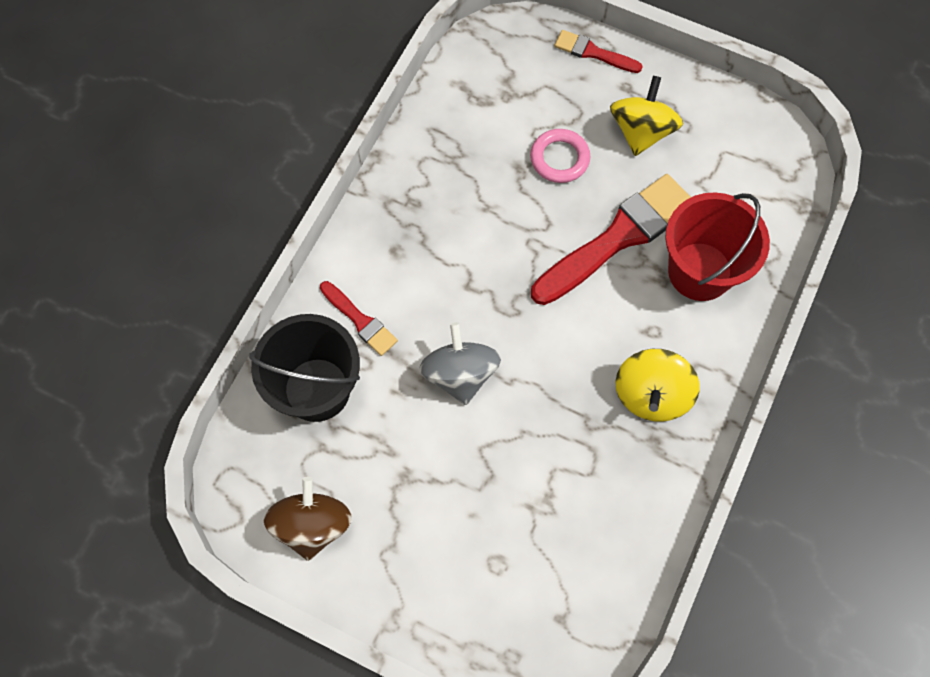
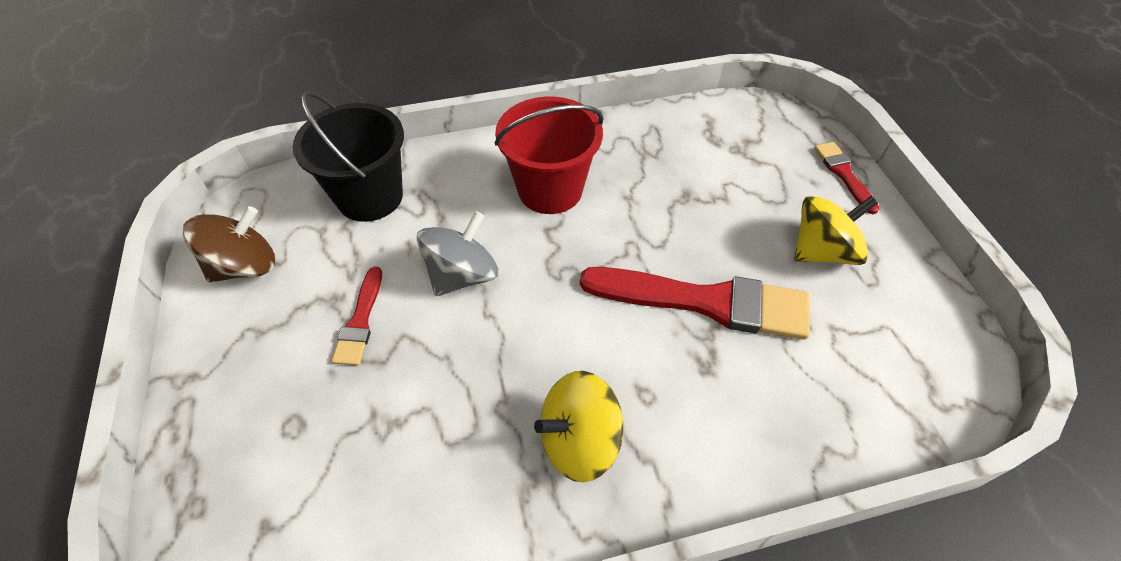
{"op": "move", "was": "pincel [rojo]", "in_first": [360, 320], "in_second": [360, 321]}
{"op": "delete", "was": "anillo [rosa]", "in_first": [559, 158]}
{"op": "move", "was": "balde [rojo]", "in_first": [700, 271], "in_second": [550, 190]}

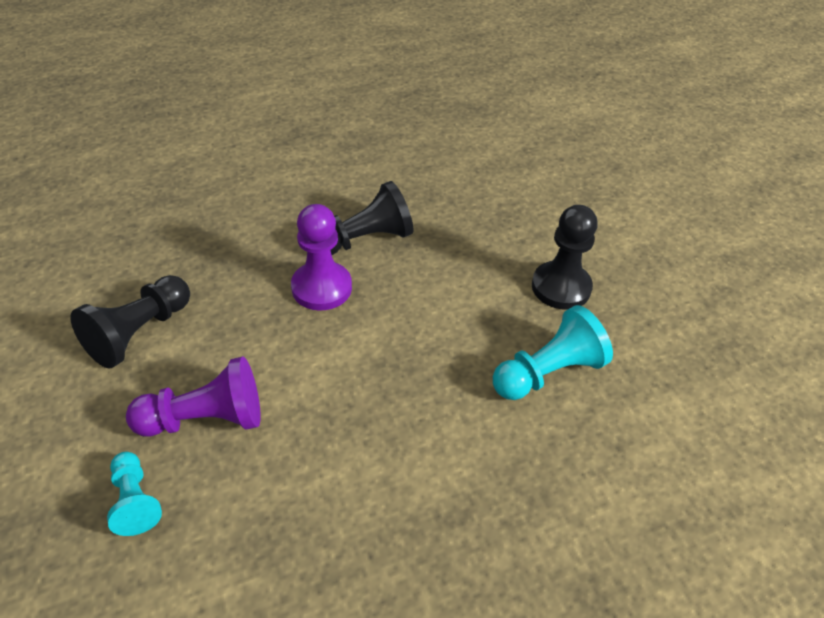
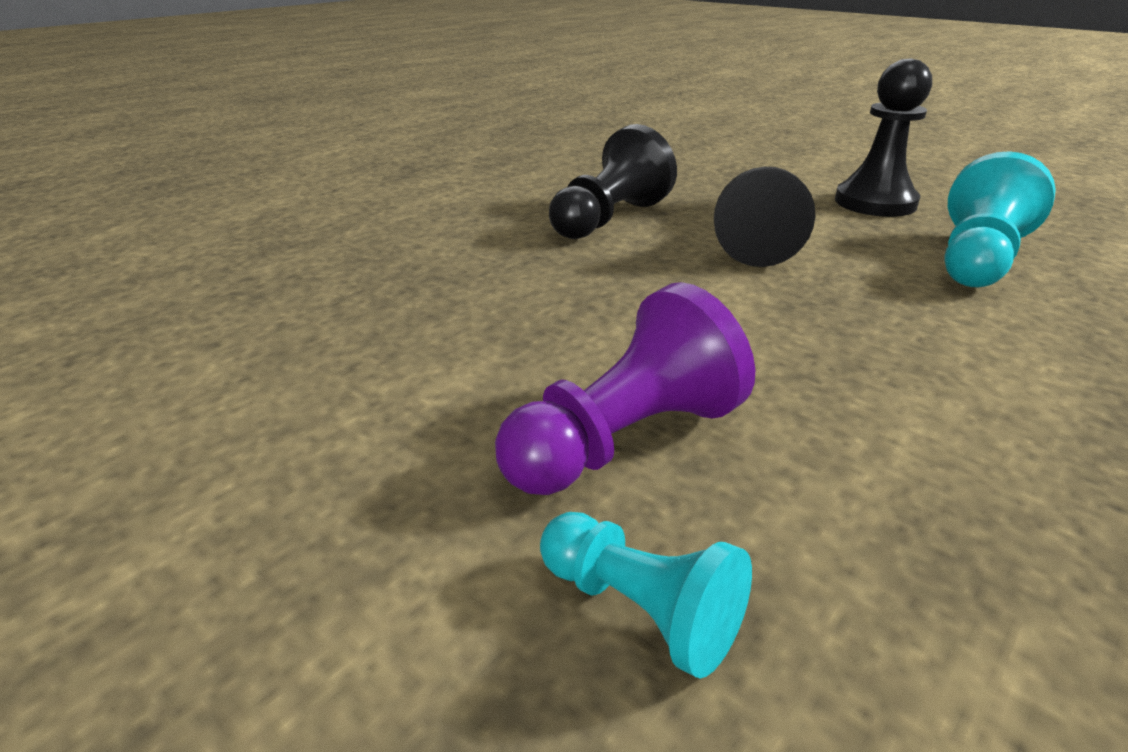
{"op": "move", "was": "peón [negro]", "in_first": [139, 333], "in_second": [752, 240]}
{"op": "delete", "was": "peón [morado]", "in_first": [321, 288]}

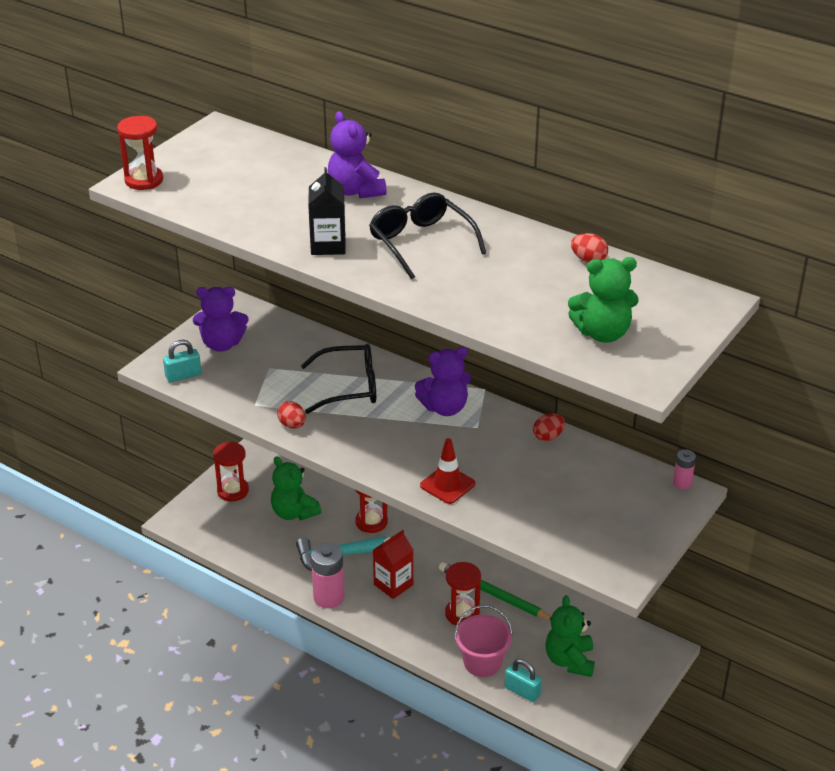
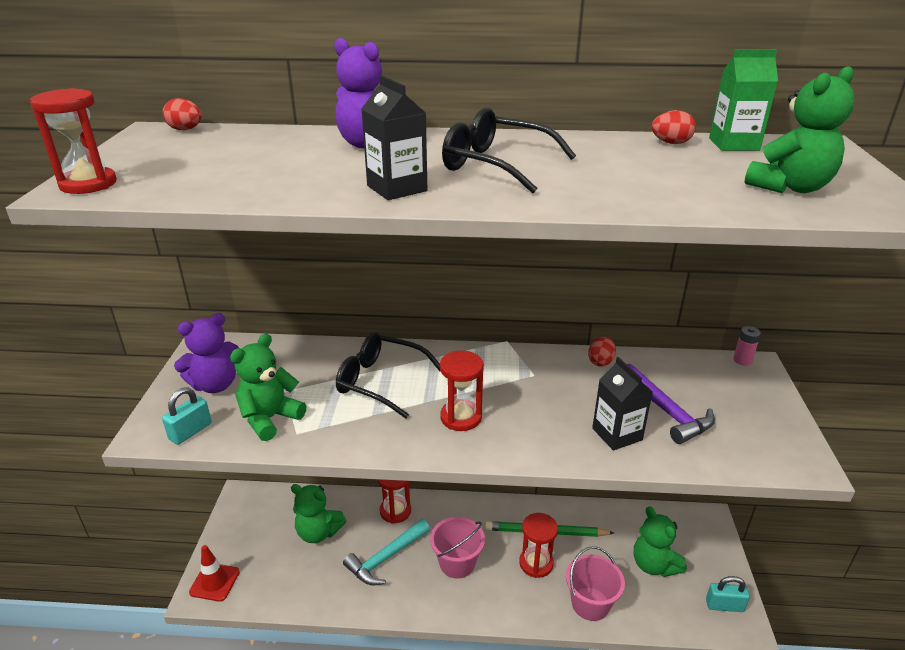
{"op": "move", "was": "reloj de arena [rojo]", "in_first": [233, 491], "in_second": [461, 417]}
{"op": "move", "was": "huevo [rojo]", "in_first": [292, 425], "in_second": [185, 130]}
{"op": "rotate", "was": "gafas [negro]", "in_first": [348, 387], "in_second": [382, 382], "clockwise": -120}
{"op": "delete", "was": "pila [rosa]", "in_first": [329, 597]}
{"op": "replace", "was": "cartón de leche [rojo]", "now": "balde [rosa]", "in_first": [393, 584], "in_second": [457, 563]}
{"op": "delete", "was": "osito [morado]", "in_first": [445, 408]}
{"op": "move", "was": "cono de tráfico [rojo]", "in_first": [447, 485], "in_second": [214, 582]}
{"op": "move", "was": "candado [turquesa]", "in_first": [522, 691], "in_second": [724, 605]}
{"op": "insert", "now": "osito [verde]", "in_second": [270, 419]}
{"op": "insert", "now": "cartón de leche [negro]", "in_second": [617, 434]}
{"op": "insert", "now": "martillo [morado]", "in_second": [666, 411]}
{"op": "insert", "now": "cartón de leche [verde]", "in_second": [733, 144]}

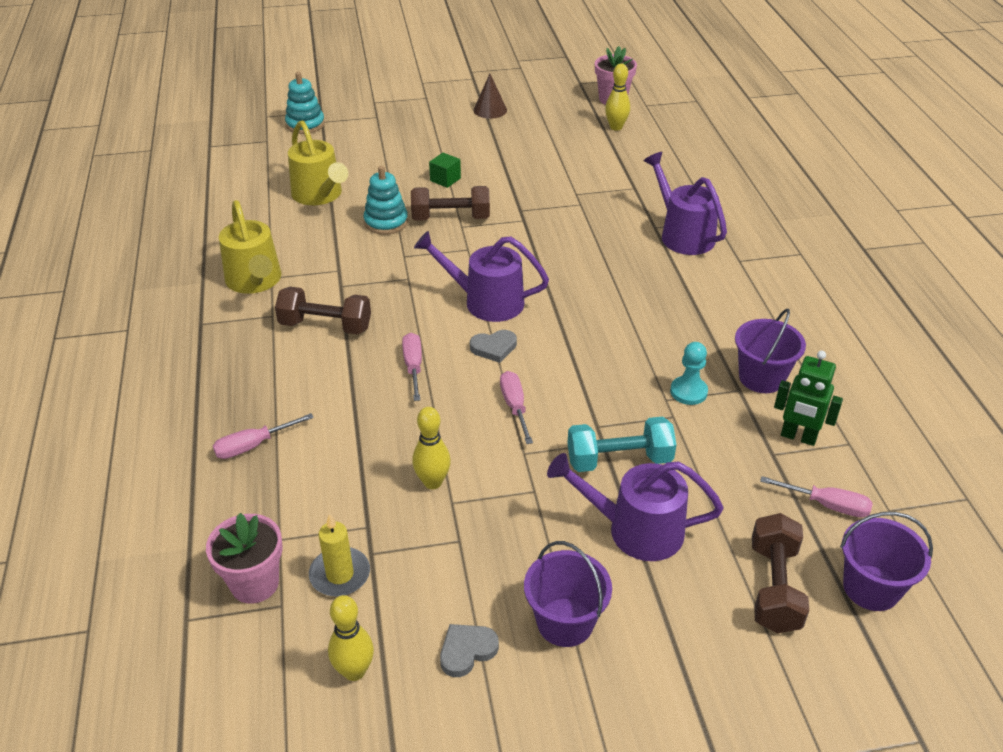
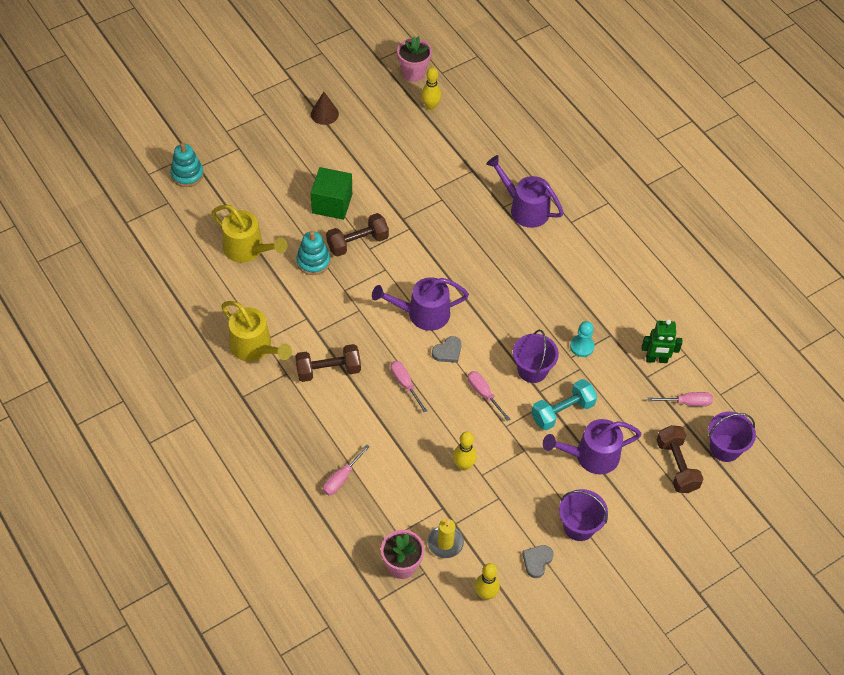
{"op": "resize", "was": "cubo [verde]", "in_first": [445, 179], "in_second": [332, 203], "ratio": 1.91}
{"op": "move", "was": "balde [morado]", "in_first": [761, 378], "in_second": [532, 370]}

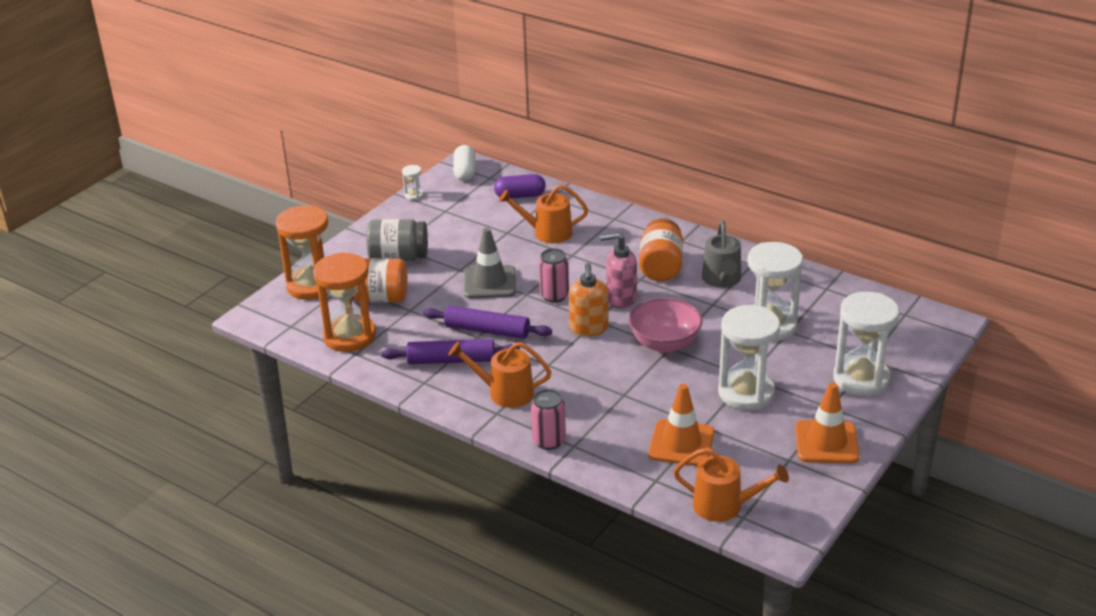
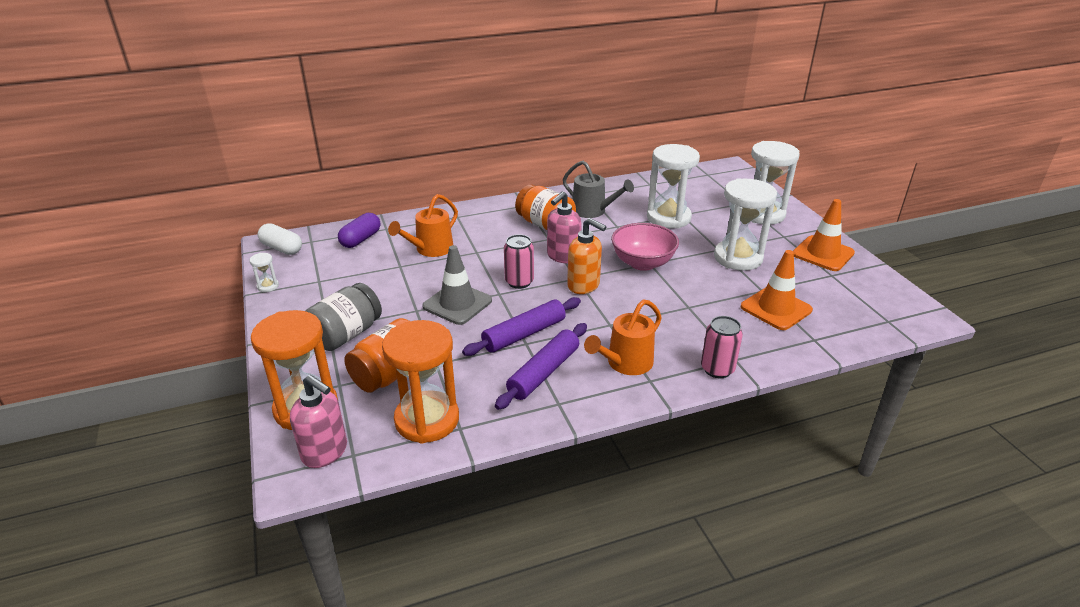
{"op": "delete", "was": "regadera [naranja]", "in_first": [725, 506]}
{"op": "insert", "now": "dispensador de jabón [rosa]", "in_second": [325, 452]}

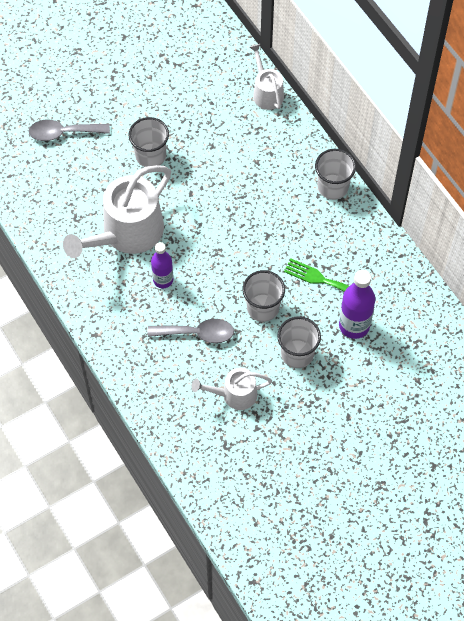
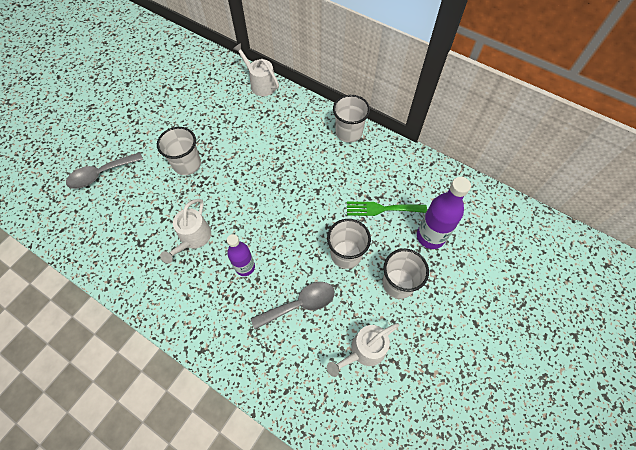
{"op": "resize", "was": "regadera [blanco]", "in_first": [126, 234], "in_second": [193, 238], "ratio": 0.54}

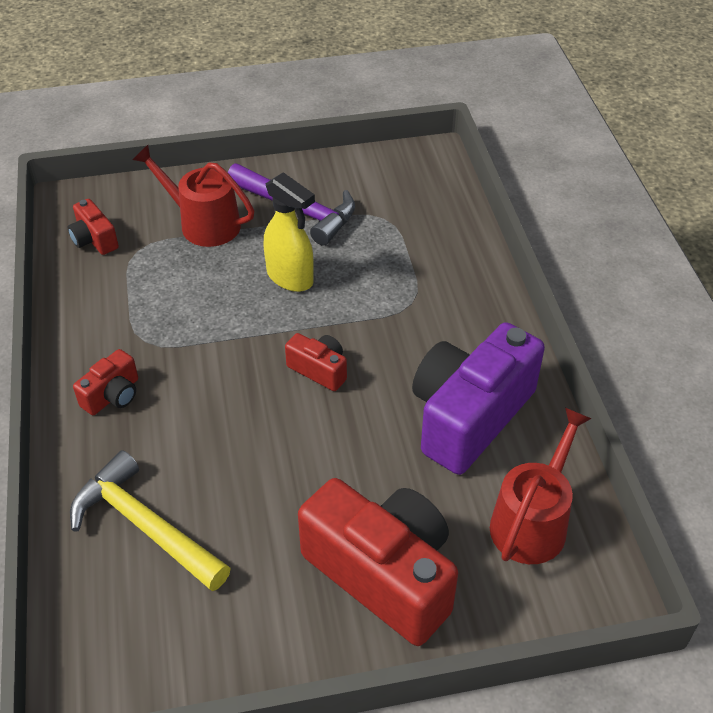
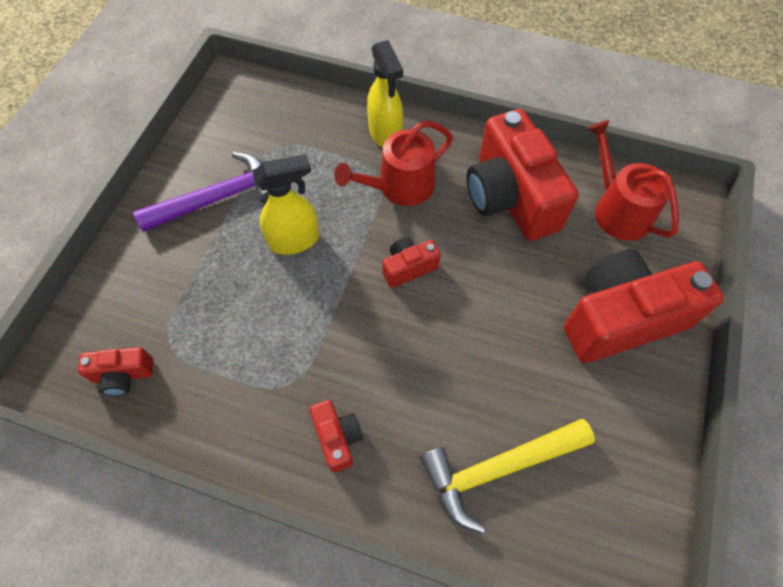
{"op": "move", "was": "regadera [rojo]", "in_first": [203, 223], "in_second": [400, 187]}
{"op": "recolor", "was": "cámara [morado]", "now": "cámara [rojo]", "in_first": [469, 416], "in_second": [510, 197]}
{"op": "insert", "now": "pulverizador [amarillo]", "in_second": [385, 134]}

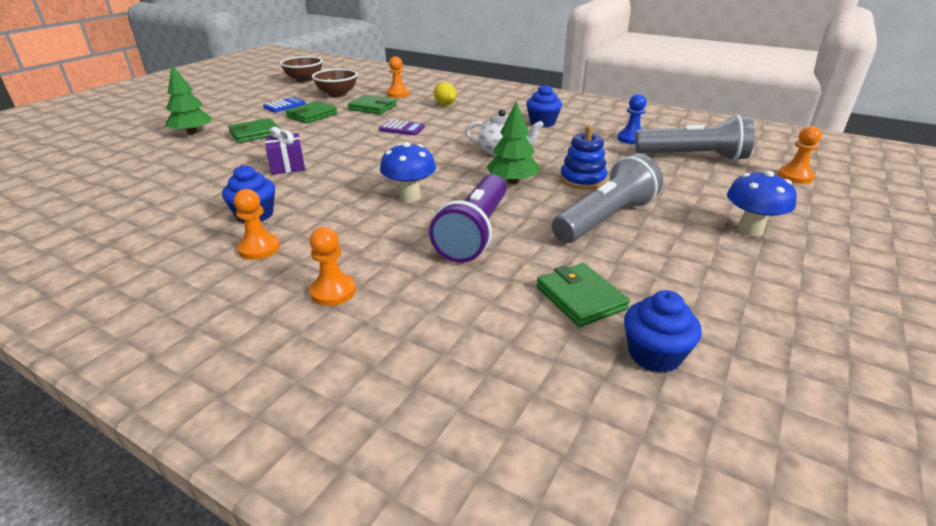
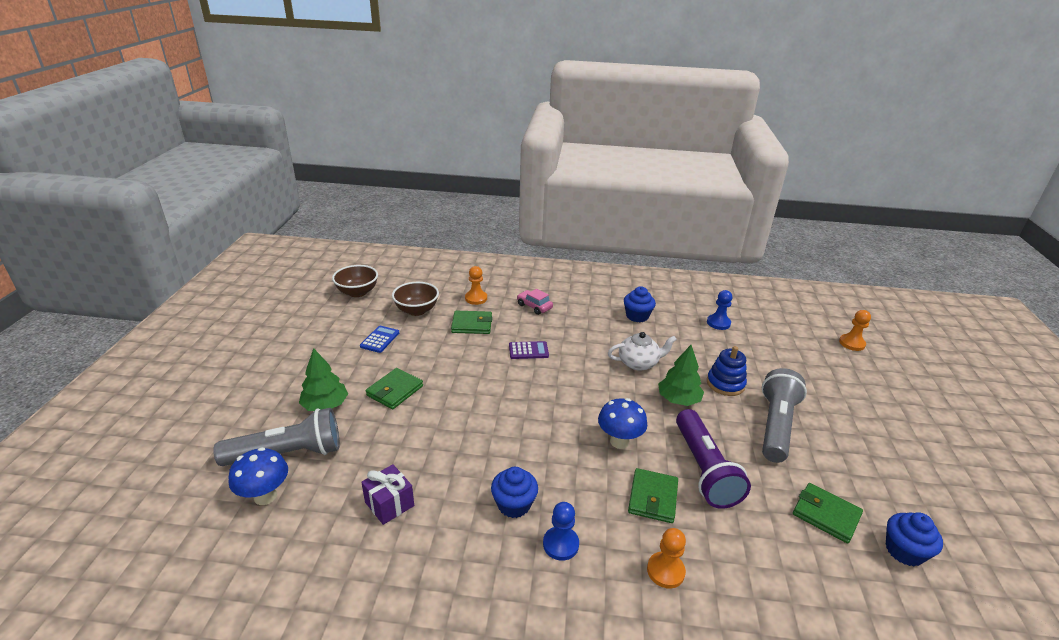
{"op": "recolor", "was": "peón [naranja]", "now": "peón [azul]", "in_first": [259, 248], "in_second": [560, 544]}
{"op": "move", "was": "regalo [morado]", "in_first": [288, 166], "in_second": [389, 504]}
{"op": "move", "was": "cartera [verde]", "in_first": [312, 115], "in_second": [652, 498]}
{"op": "replace", "was": "limón [amarillo]", "now": "coche [rosa]", "in_first": [445, 104], "in_second": [534, 306]}
{"op": "move", "was": "lámpara de mano [gris]", "in_first": [693, 157], "in_second": [287, 454]}
{"op": "move", "was": "seta [azul]", "in_first": [750, 230], "in_second": [265, 496]}

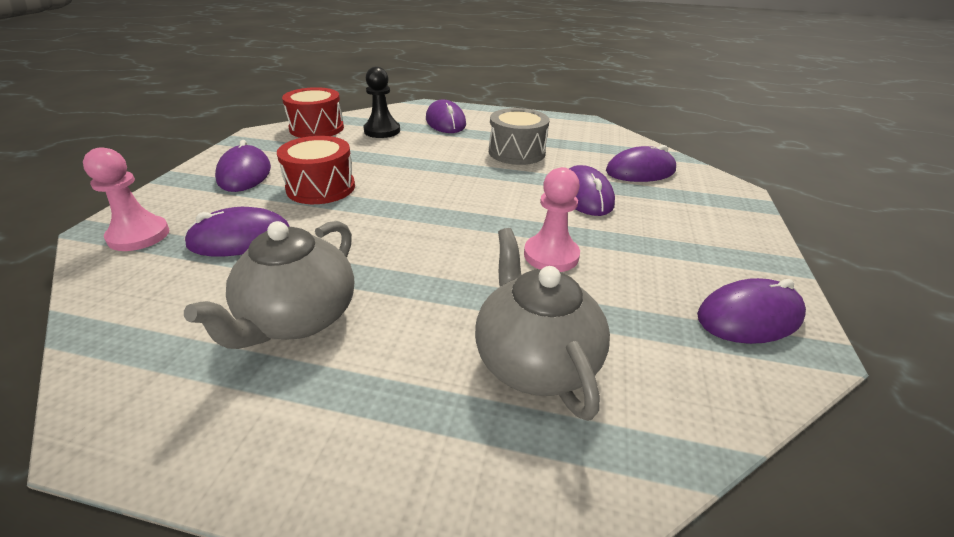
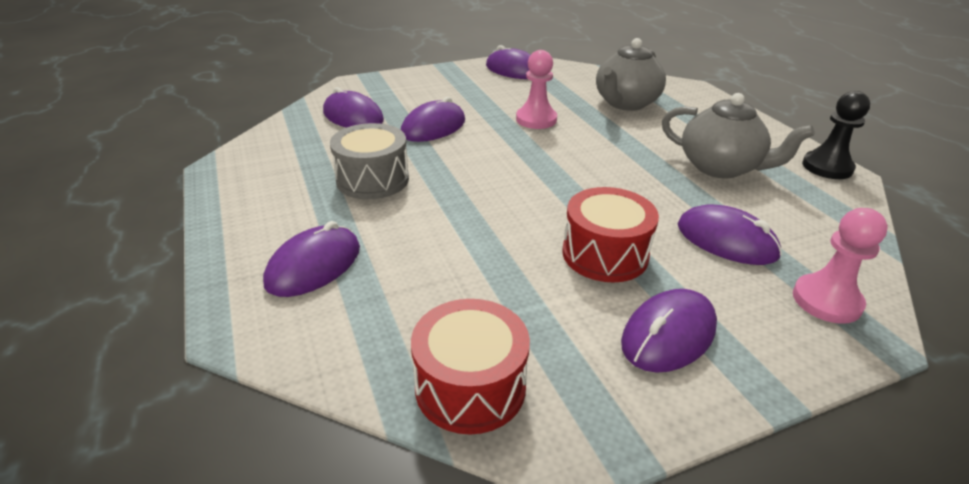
{"op": "rotate", "was": "tetera [gris]", "in_first": [298, 319], "in_second": [721, 167], "clockwise": 45}
{"op": "move", "was": "peón [negro]", "in_first": [382, 131], "in_second": [827, 167]}

